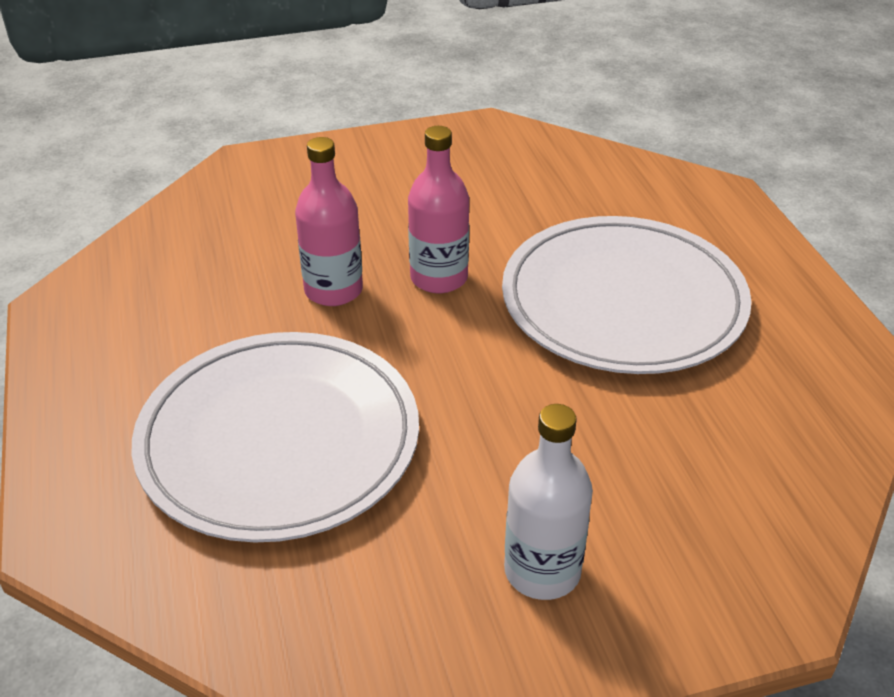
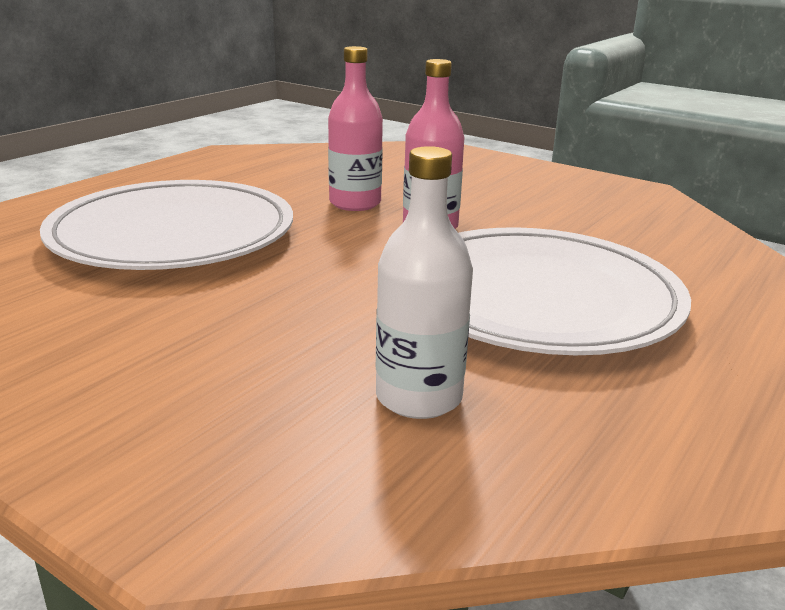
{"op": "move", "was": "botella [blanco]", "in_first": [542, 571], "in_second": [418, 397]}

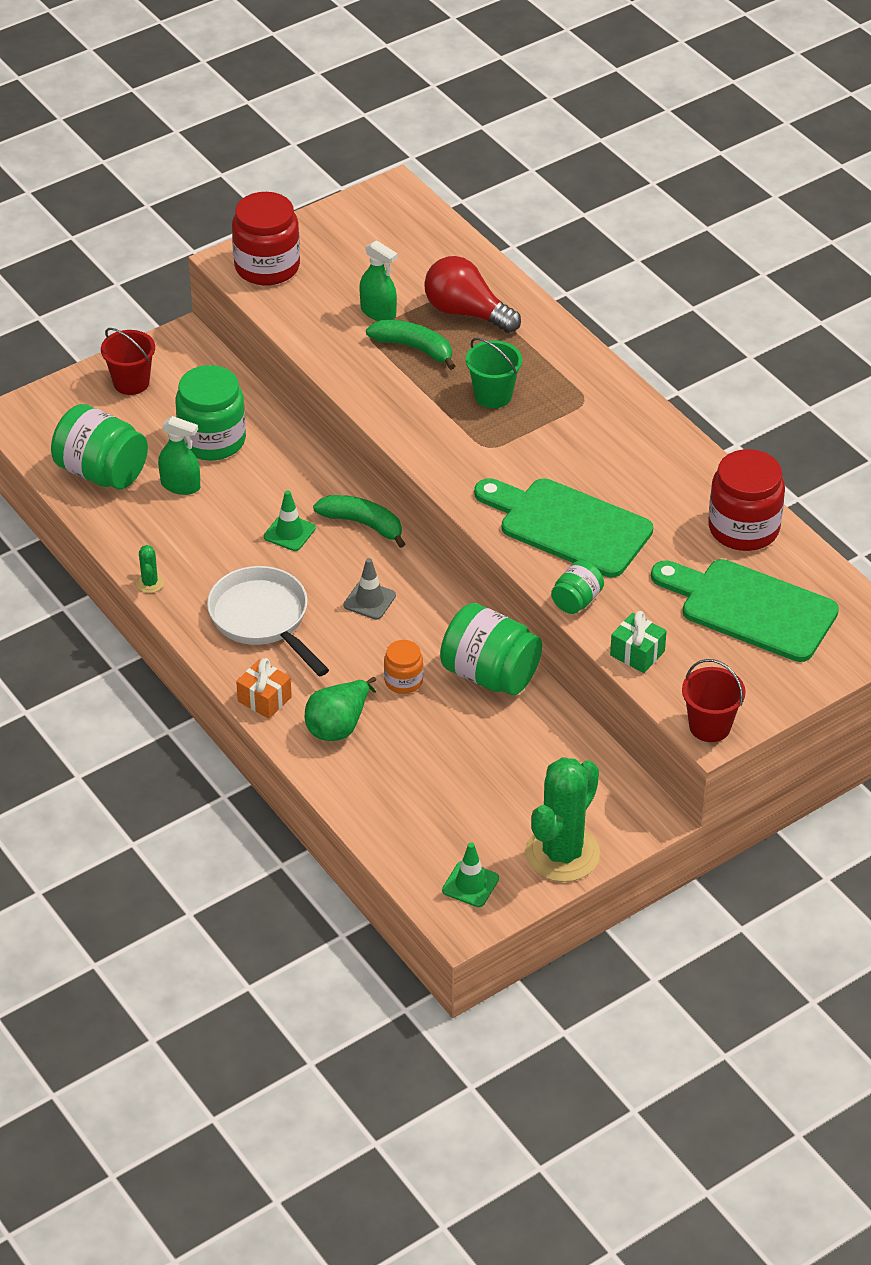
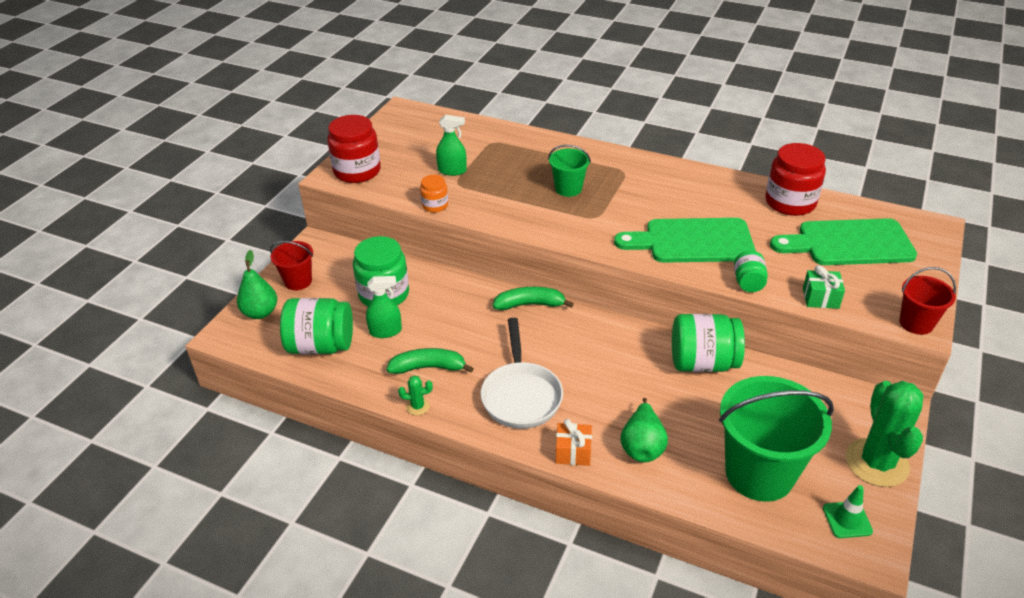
{"op": "rotate", "was": "cactus [verde]", "in_first": [150, 583], "in_second": [417, 406], "clockwise": -60}
{"op": "rotate", "was": "sartén [blanco]", "in_first": [263, 619], "in_second": [521, 395], "clockwise": -120}
{"op": "delete", "was": "cono de tráfico [verde]", "in_first": [289, 532]}
{"op": "delete", "was": "cono de tráfico [gris]", "in_first": [369, 600]}
{"op": "move", "was": "plátano [verde]", "in_first": [414, 348], "in_second": [428, 367]}
{"op": "move", "was": "tarro [naranja]", "in_first": [403, 681], "in_second": [435, 205]}
{"op": "delete", "was": "bombilla [rojo]", "in_first": [466, 312]}
{"op": "insert", "now": "pera [verde]", "in_second": [260, 313]}
{"op": "insert", "now": "balde [verde]", "in_second": [759, 473]}

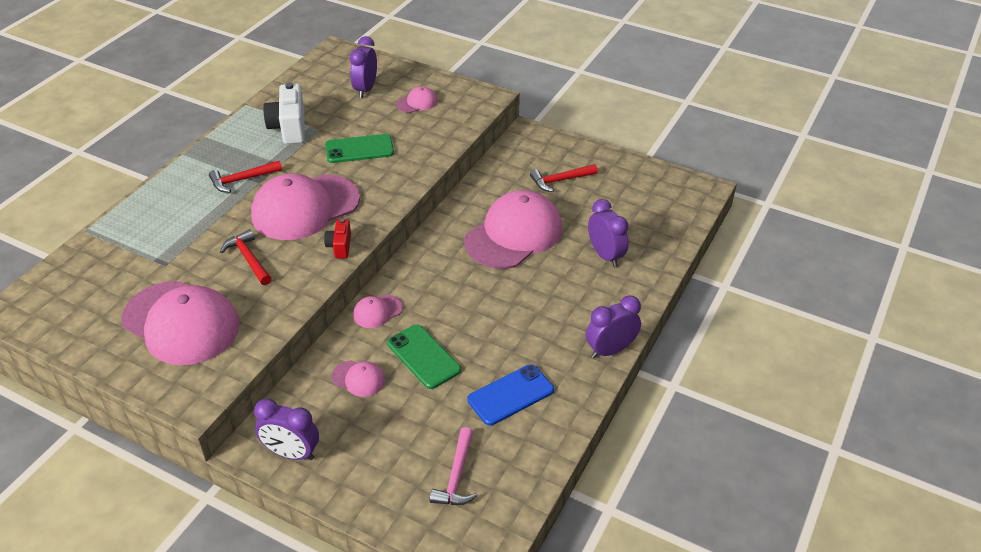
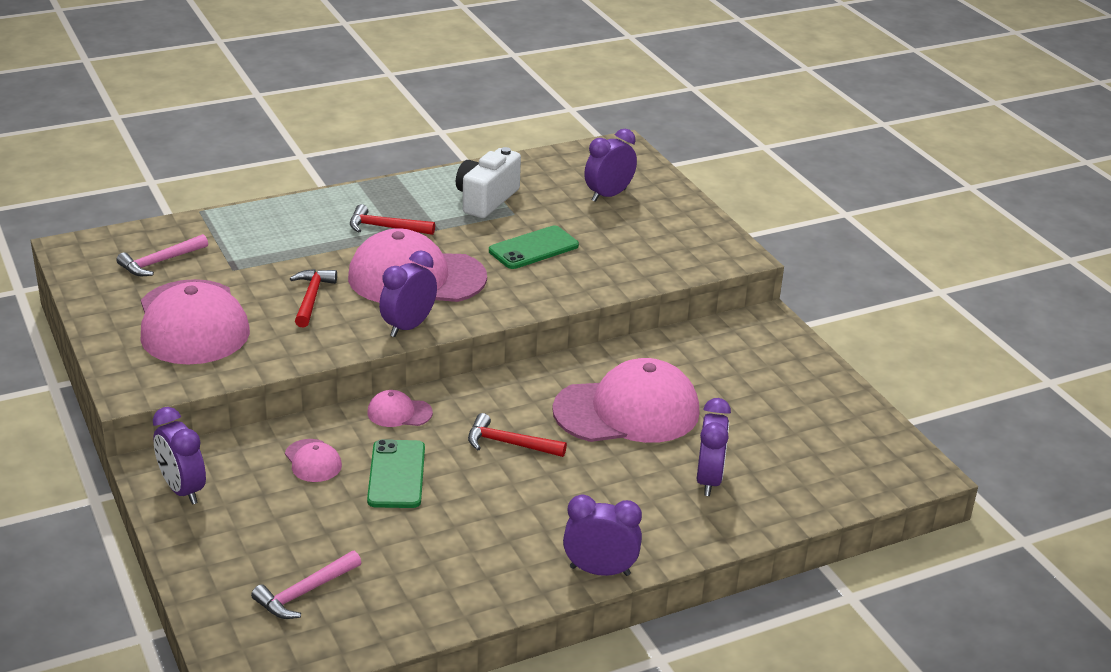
{"op": "replace", "was": "cámara [rojo]", "now": "despertador [morado]", "in_first": [340, 246], "in_second": [408, 326]}
{"op": "rotate", "was": "móvil [verde]", "in_first": [359, 149], "in_second": [533, 248], "clockwise": -60}
{"op": "delete", "was": "gorra [rosa]", "in_first": [417, 103]}
{"op": "delete", "was": "móvil [azul]", "in_first": [510, 395]}
{"op": "move", "was": "martillo [rojo]", "in_first": [560, 180], "in_second": [509, 443]}
{"op": "insert", "now": "martillo [rosa]", "in_second": [160, 262]}

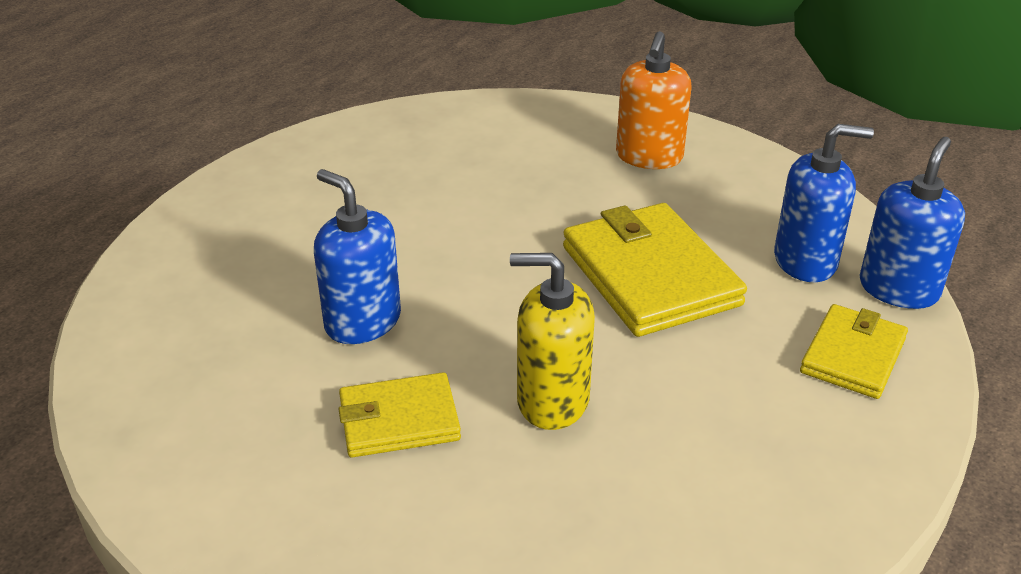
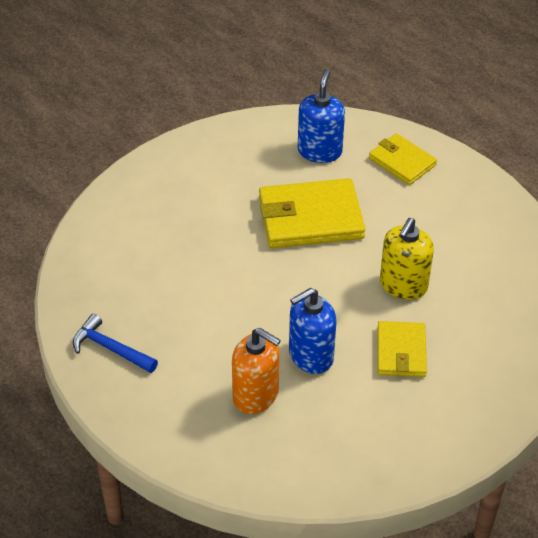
{"op": "move", "was": "dispensador de jabón [naranja]", "in_first": [649, 156], "in_second": [256, 395]}
{"op": "delete", "was": "dispensador de jabón [azul]", "in_first": [898, 289]}
{"op": "insert", "now": "martillo [azul]", "in_second": [110, 348]}

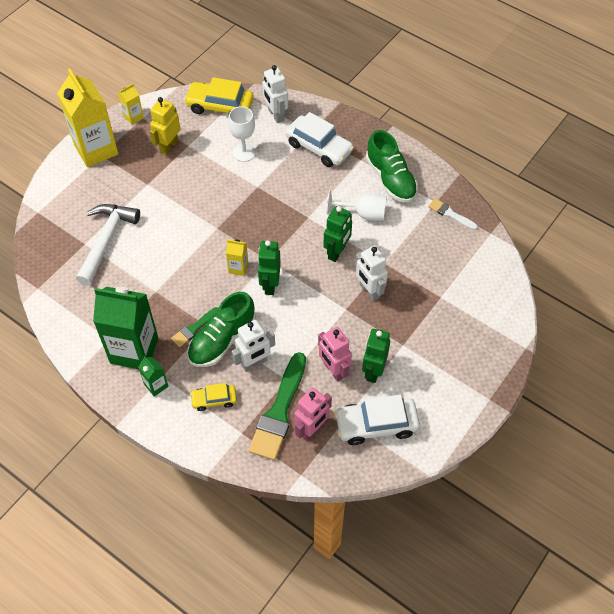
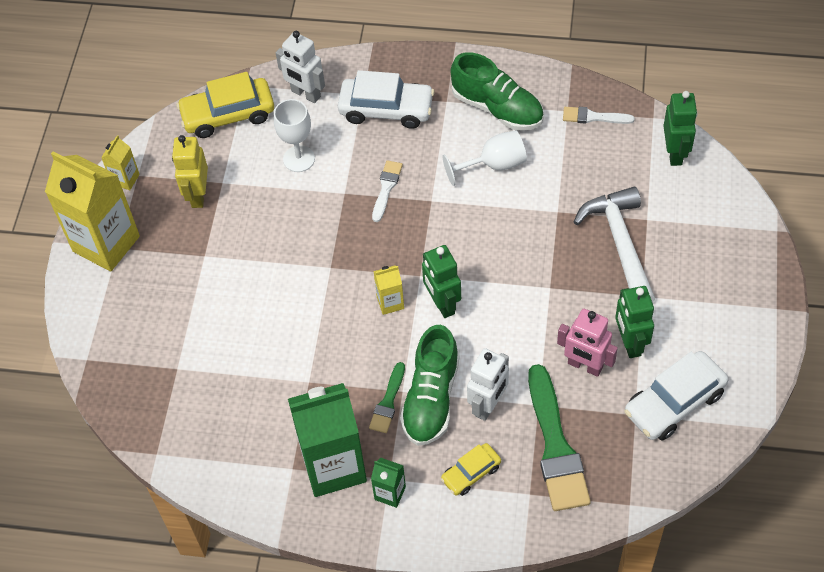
{"op": "move", "was": "martillo [blanco]", "in_first": [106, 240], "in_second": [620, 243]}
{"op": "delete", "was": "robot [rosa]", "in_first": [312, 429]}
{"op": "move", "was": "robot [verde]", "in_first": [337, 252], "in_second": [675, 153]}
{"op": "delete", "was": "robot [blanco]", "in_first": [369, 291]}
{"op": "insert", "now": "pincel [blanco]", "in_second": [386, 188]}

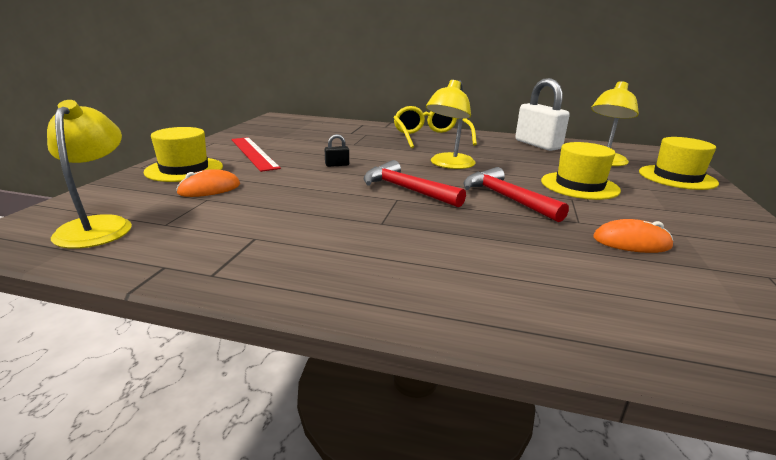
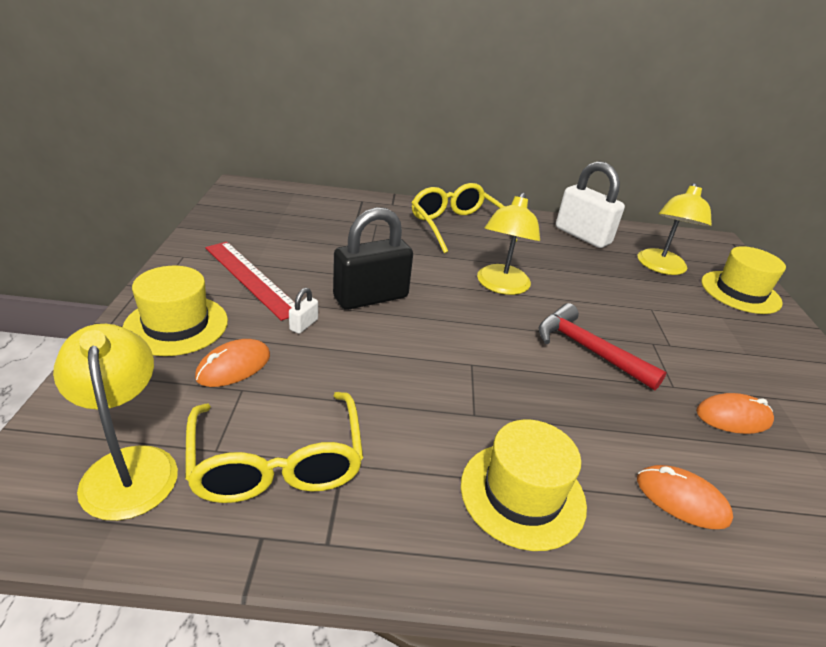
{"op": "resize", "was": "candado [negro]", "in_first": [337, 165], "in_second": [371, 297], "ratio": 2.47}
{"op": "delete", "was": "martillo [rojo]", "in_first": [407, 190]}
{"op": "move", "was": "sombrero [amarillo]", "in_first": [579, 185], "in_second": [522, 494]}
{"op": "insert", "now": "gafas [amarillo]", "in_second": [277, 463]}
{"op": "insert", "now": "candado [blanco]", "in_second": [303, 325]}
{"op": "insert", "now": "ratón [naranja]", "in_second": [681, 499]}

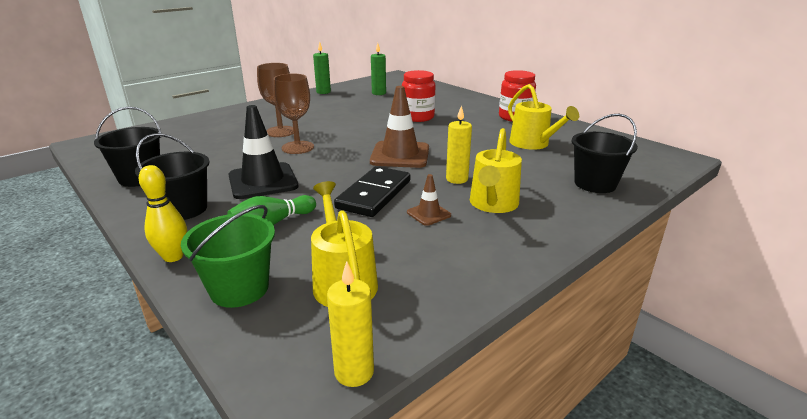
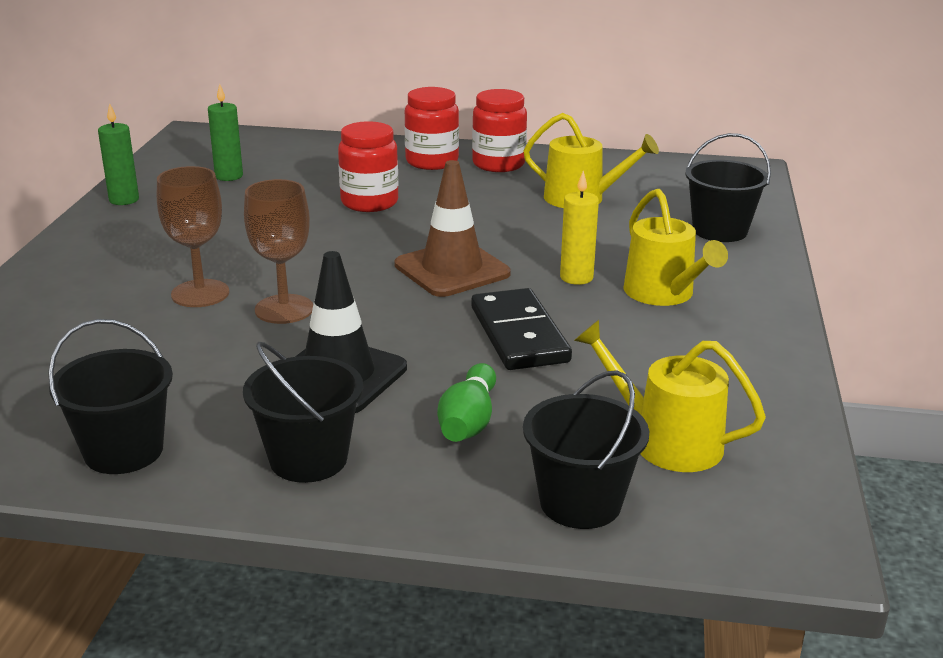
{"op": "delete", "was": "bolo [amarillo]", "in_first": [173, 257]}
{"op": "recolor", "was": "balde [verde]", "now": "balde [negro]", "in_first": [239, 288], "in_second": [580, 503]}
{"op": "delete", "was": "vela [amarillo]", "in_first": [354, 372]}
{"op": "delete", "was": "cono de tráfico [marrón]", "in_first": [428, 214]}
{"op": "insert", "now": "tarro [rojo]", "in_second": [432, 162]}

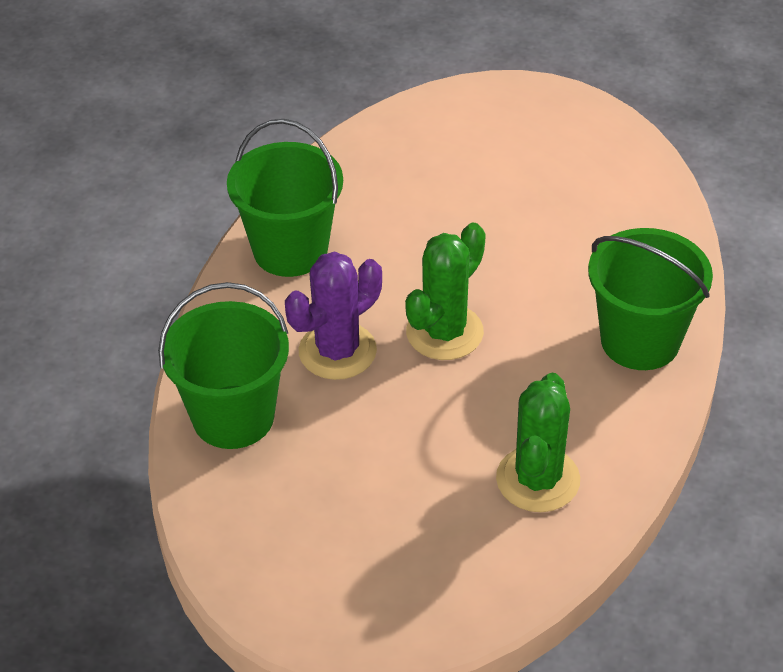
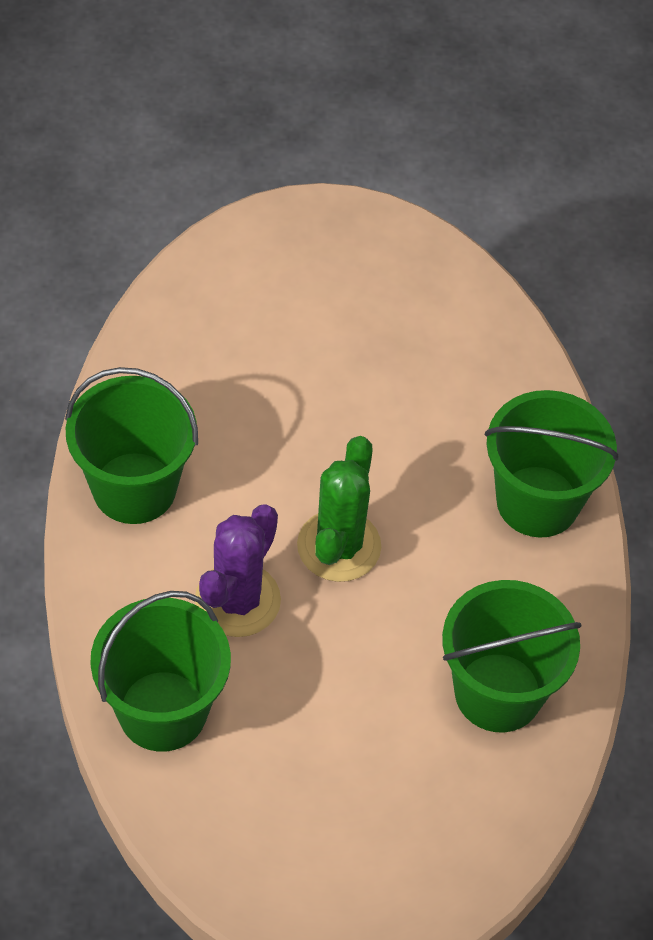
{"op": "replace", "was": "cactus [verde]", "now": "balde [verde]", "in_first": [538, 479], "in_second": [498, 692]}

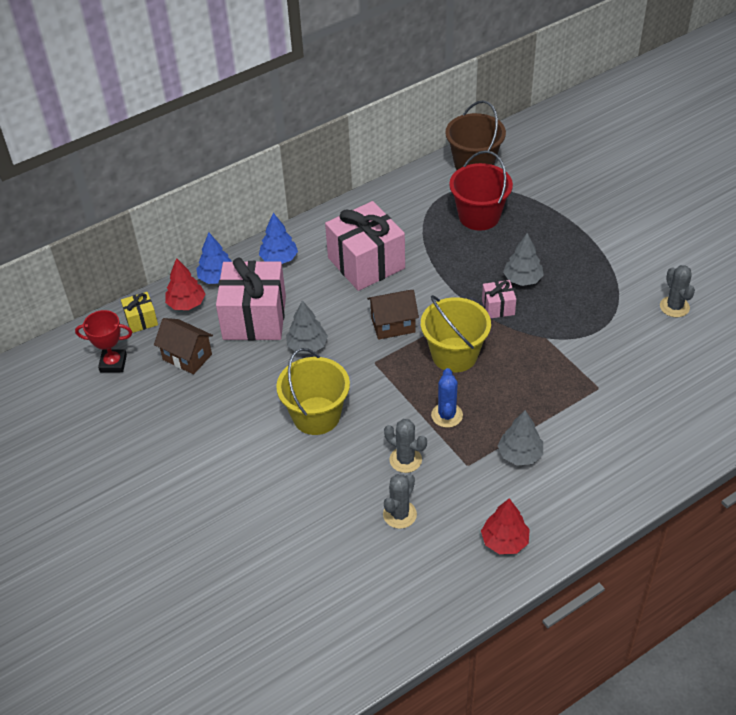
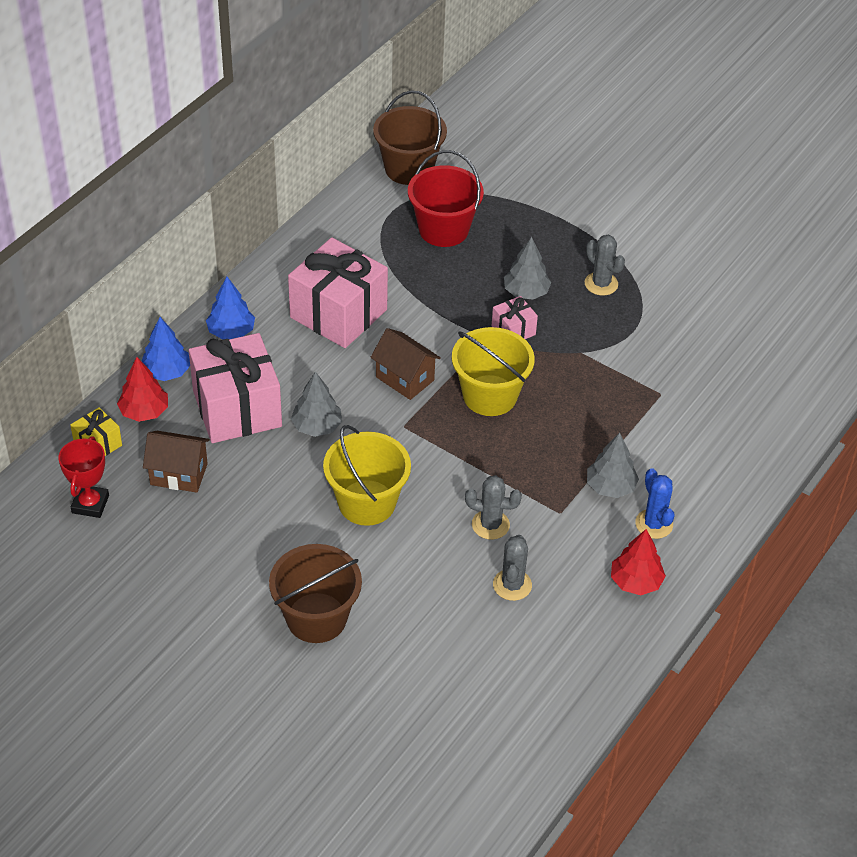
{"op": "rotate", "was": "trofeo [rojo]", "in_first": [113, 363], "in_second": [90, 504], "clockwise": -60}
{"op": "rotate", "was": "casa [marrón]", "in_first": [393, 325], "in_second": [405, 378], "clockwise": 75}
{"op": "move", "was": "cactus [azul]", "in_first": [447, 415], "in_second": [654, 524]}
{"op": "move", "was": "cactus [gris]", "in_first": [674, 307], "in_second": [601, 284]}
{"op": "insert", "now": "balde [marrón]", "in_second": [316, 618]}

